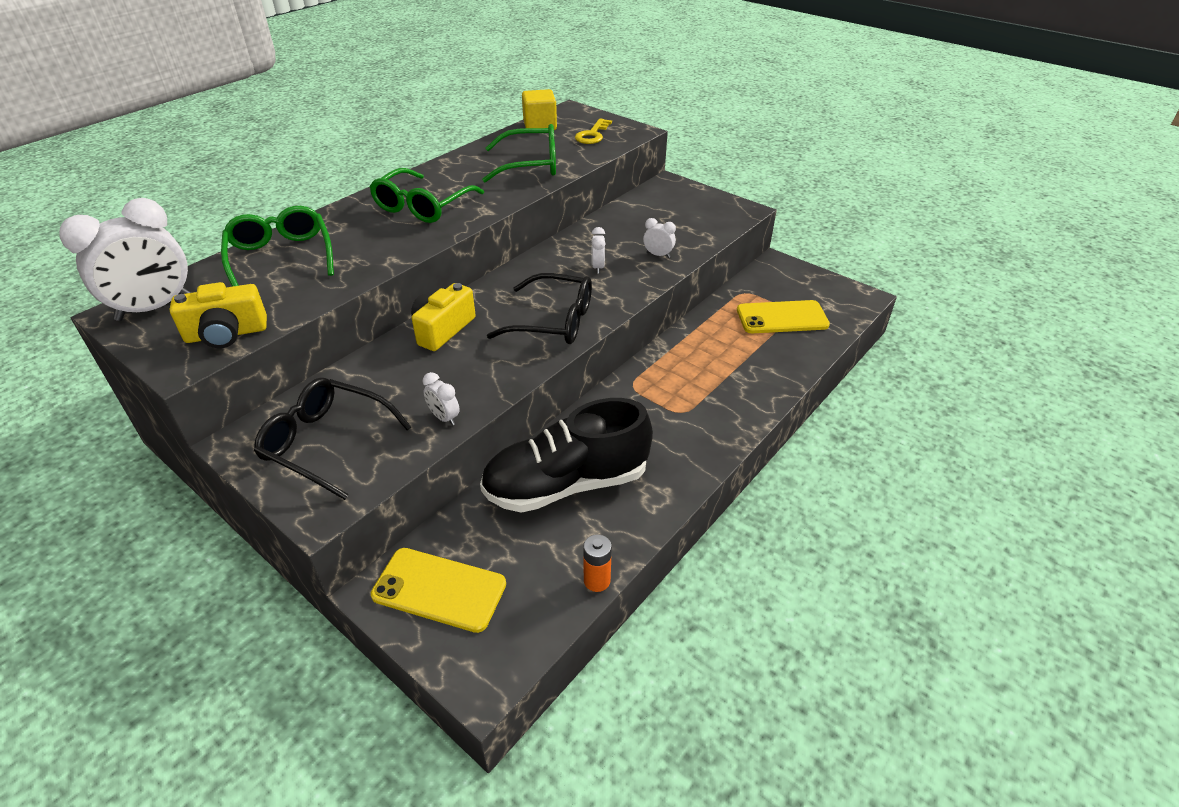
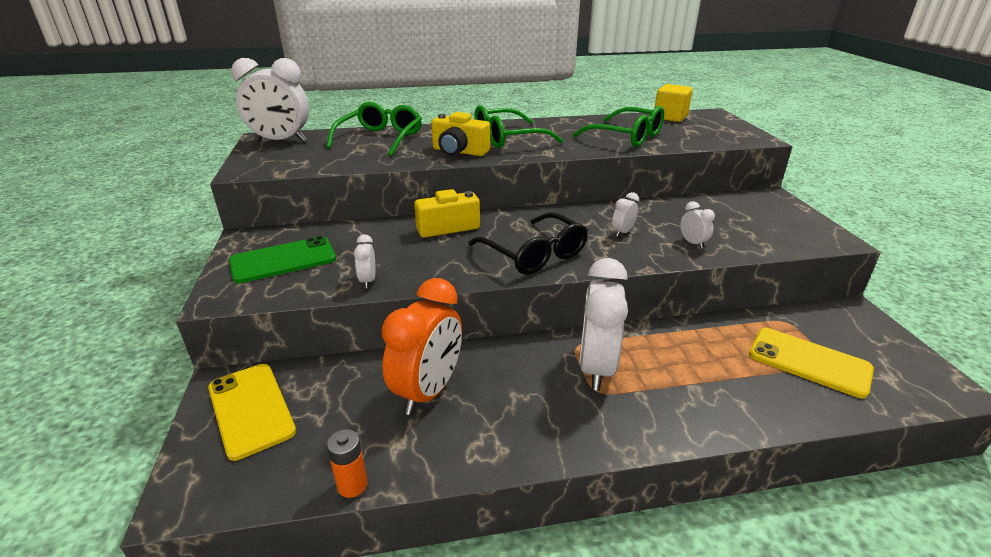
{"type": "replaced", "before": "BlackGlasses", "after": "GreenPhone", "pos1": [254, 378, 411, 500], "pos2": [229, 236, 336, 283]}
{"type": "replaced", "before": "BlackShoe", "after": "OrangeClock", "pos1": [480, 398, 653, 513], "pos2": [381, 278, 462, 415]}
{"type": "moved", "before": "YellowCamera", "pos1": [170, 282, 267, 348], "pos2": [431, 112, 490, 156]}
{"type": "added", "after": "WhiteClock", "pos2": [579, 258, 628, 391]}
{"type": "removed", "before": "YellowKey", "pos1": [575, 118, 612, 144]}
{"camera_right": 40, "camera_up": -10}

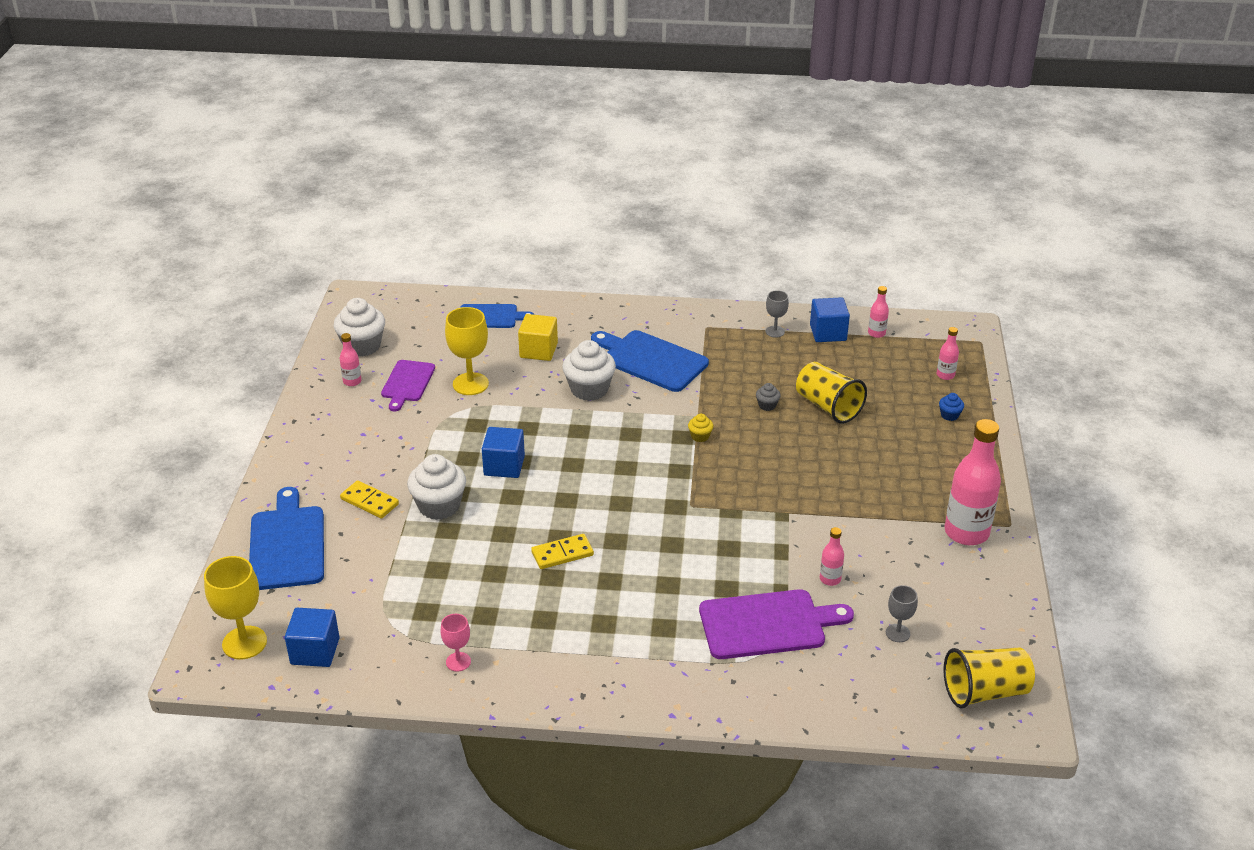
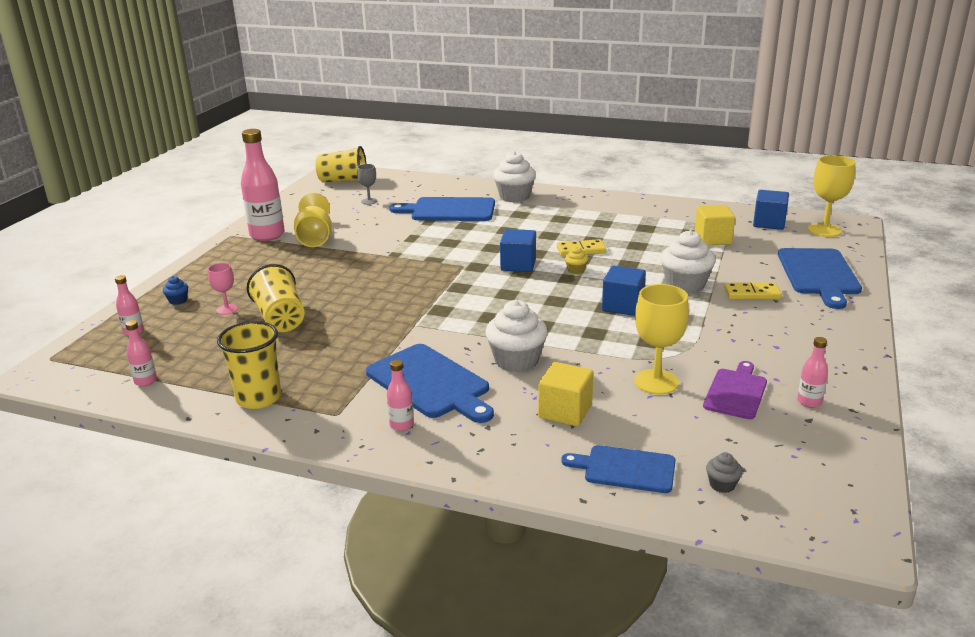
{"type": "moved", "before": "PinkGoblet", "pos1": [441, 614, 471, 671], "pos2": [208, 263, 238, 315]}
{"type": "replaced", "before": "GreyGoblet", "after": "YellowCup", "pos1": [766, 290, 789, 338], "pos2": [217, 321, 281, 409]}
{"type": "added", "after": "YellowGoblet", "pos2": [294, 193, 332, 247]}
{"type": "moved", "before": "PinkBottle", "pos1": [820, 527, 844, 586], "pos2": [387, 360, 414, 431]}
{"type": "recoloured", "before": "PurpleCuttingBoard", "after": "BlueCuttingBoard", "pos1": [699, 589, 854, 659], "pos2": [390, 197, 495, 221]}
{"type": "moved", "before": "WhiteCupcake", "pos1": [334, 298, 385, 357], "pos2": [493, 151, 536, 202]}
{"type": "moved", "before": "BlueCube", "pos1": [810, 297, 850, 342], "pos2": [500, 229, 536, 272]}
{"type": "moved", "before": "YellowCupcake", "pos1": [688, 414, 713, 442], "pos2": [565, 246, 588, 274]}
{"type": "added", "after": "YellowCube", "pos2": [695, 205, 735, 245]}
{"type": "moved", "before": "GreyCupcake", "pos1": [756, 383, 781, 411], "pos2": [706, 452, 743, 493]}
{"type": "turned", "before": "YellowDomino", "pos1": [340, 480, 399, 519], "pos2": [724, 282, 782, 299], "turn": -45}
{"camera_right": -165, "camera_up": -10}

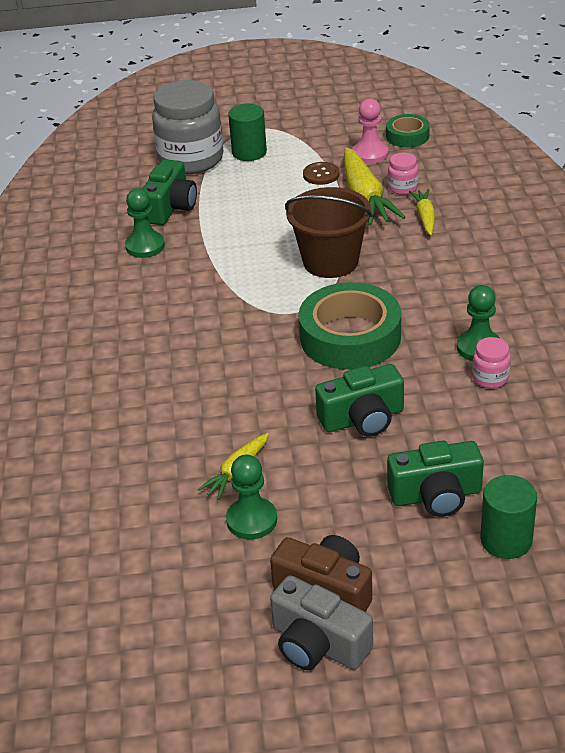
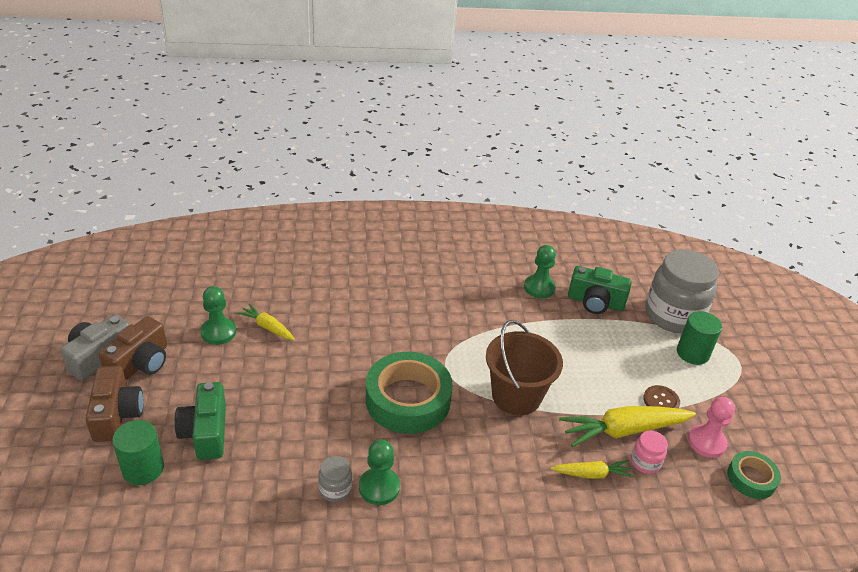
{"type": "added", "after": "BrownCamera", "pos2": [86, 366, 144, 442]}
{"type": "recoloured", "before": "PinkJar", "after": "GreyJar", "pos1": [472, 337, 511, 388], "pos2": [318, 456, 352, 502]}
{"type": "removed", "before": "GreenCamera", "pos1": [315, 364, 404, 437]}
{"camera_right": 85, "camera_up": 0}

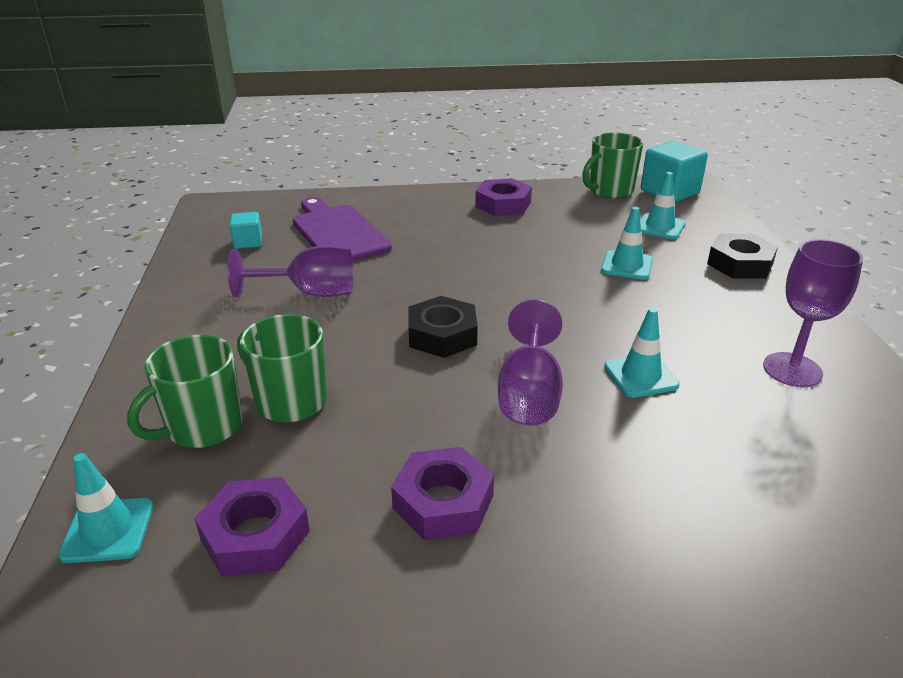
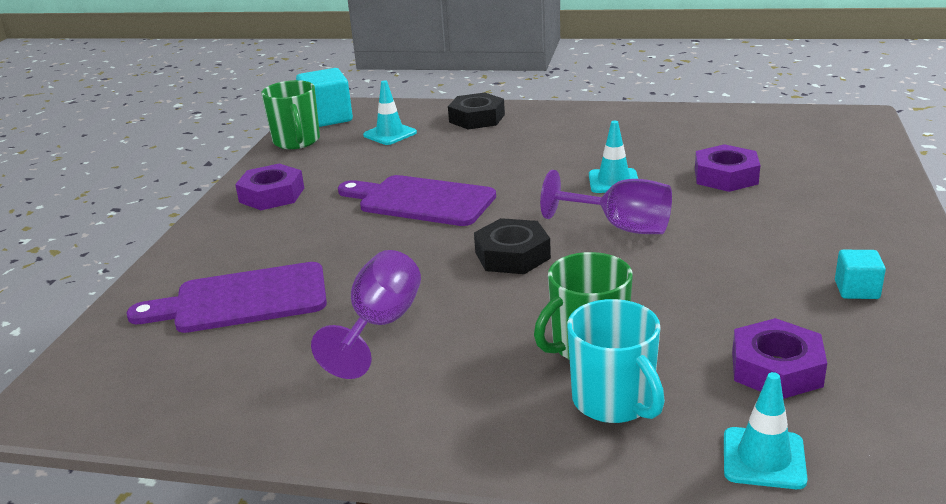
{"type": "added", "after": "PurpleCuttingBoard", "pos2": [338, 175, 496, 226]}
{"type": "recoloured", "before": "GreenMug", "after": "TurquoiseMug", "pos1": [127, 335, 243, 448], "pos2": [567, 299, 665, 423]}
{"type": "moved", "before": "PurpleNut", "pos1": [391, 447, 494, 540], "pos2": [695, 144, 760, 192]}
{"type": "moved", "before": "TurquoiseCube", "pos1": [230, 212, 262, 249], "pos2": [835, 250, 886, 299]}
{"type": "removed", "before": "TurquoiseTrafficCone", "pos1": [601, 207, 653, 280]}
{"type": "removed", "before": "PurpleGoblet", "pos1": [763, 239, 863, 387]}
{"camera_right": -70, "camera_up": -5}

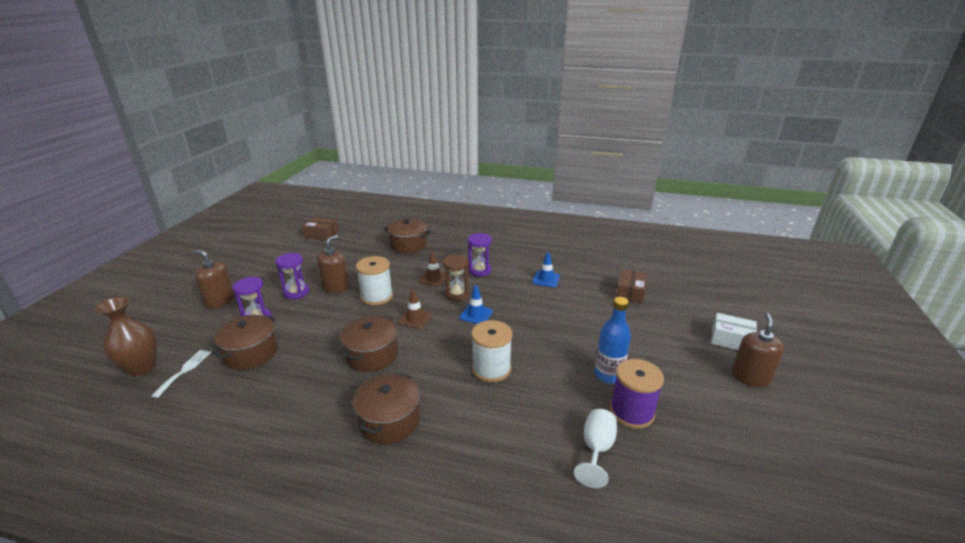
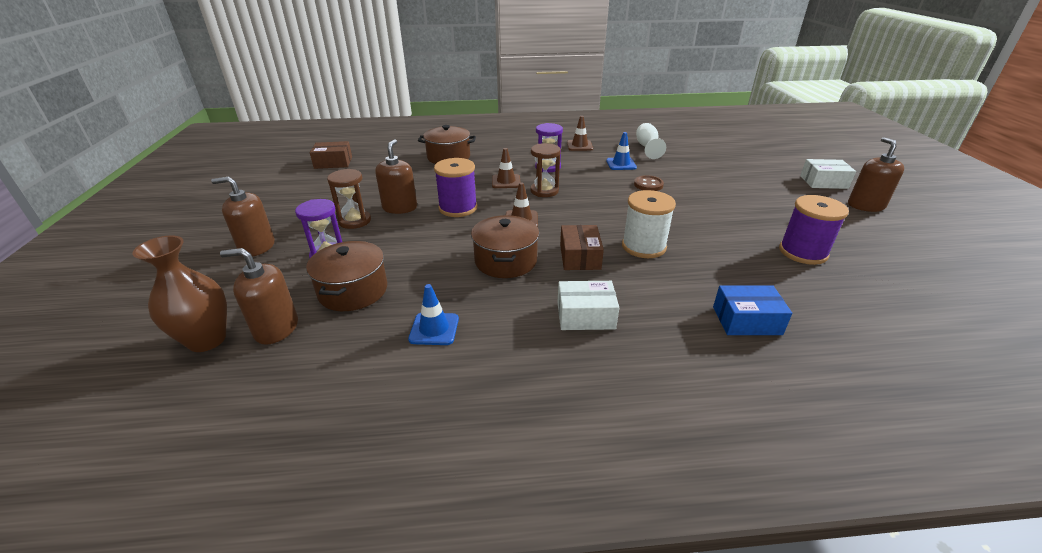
{"type": "replaced", "before": "WhiteFork", "after": "BrownSoapDispenser", "pos1": [152, 350, 211, 398], "pos2": [220, 248, 298, 345]}
{"type": "recoloured", "before": "PurpleHourglass", "after": "BrownHourglass", "pos1": [276, 253, 309, 299], "pos2": [327, 169, 371, 229]}
{"type": "moved", "before": "BlueTrafficCone", "pos1": [459, 286, 493, 324], "pos2": [408, 284, 459, 345]}
{"type": "recoloured", "before": "WhiteSpool", "after": "PurpleSpool", "pos1": [356, 256, 393, 306], "pos2": [434, 158, 477, 217]}
{"type": "replaced", "before": "BrownPot", "after": "WhiteBox", "pos1": [353, 373, 420, 444], "pos2": [557, 281, 619, 330]}
{"type": "moved", "before": "BrownBox", "pos1": [616, 269, 647, 304], "pos2": [560, 225, 604, 270]}
{"type": "added", "after": "BrownTrafficCone", "pos2": [567, 116, 593, 151]}
{"type": "added", "after": "BrownButton", "pos2": [634, 175, 664, 191]}
{"type": "moved", "before": "WhiteGoblet", "pos1": [574, 409, 617, 488], "pos2": [636, 123, 666, 159]}
{"type": "added", "after": "BlueBox", "pos2": [713, 285, 792, 335]}
{"type": "removed", "before": "BlueBottle", "pos1": [594, 297, 631, 383]}
{"camera_right": -20, "camera_up": 5}

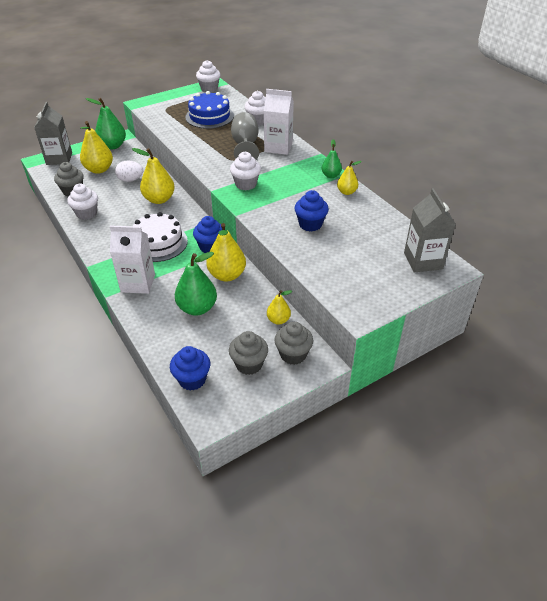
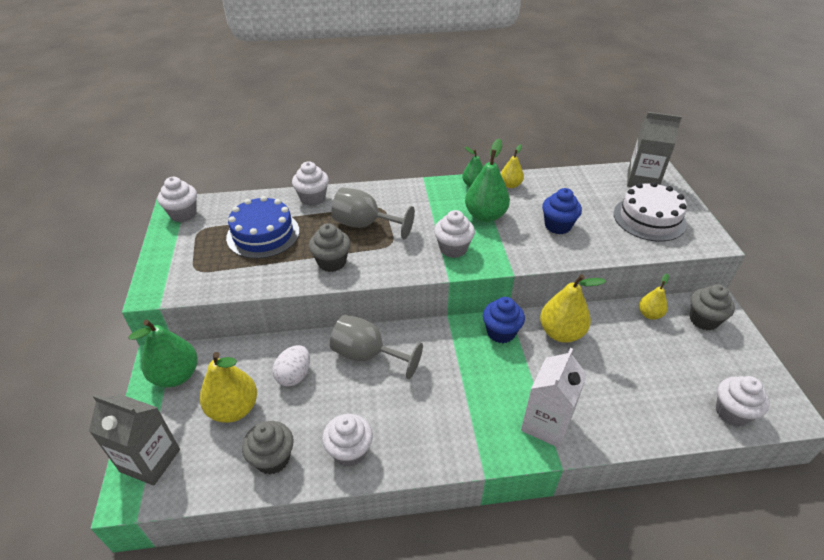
{"type": "moved", "before": "GreyCupcake", "pos1": [229, 331, 268, 375], "pos2": [309, 223, 351, 272]}
{"type": "replaced", "before": "YellowPear", "after": "GreyGoblet", "pos1": [132, 148, 175, 204], "pos2": [330, 315, 423, 379]}
{"type": "moved", "before": "GreenPear", "pos1": [175, 252, 217, 316], "pos2": [465, 138, 510, 222]}
{"type": "moved", "before": "WhiteCake", "pos1": [133, 212, 188, 262], "pos2": [614, 182, 687, 242]}
{"type": "recoloured", "before": "BlueCupcake", "after": "WhiteCupcake", "pos1": [170, 346, 210, 390], "pos2": [716, 376, 770, 426]}
{"type": "removed", "before": "WhiteCarton", "pos1": [264, 89, 294, 155]}
{"camera_right": -65, "camera_up": 0}

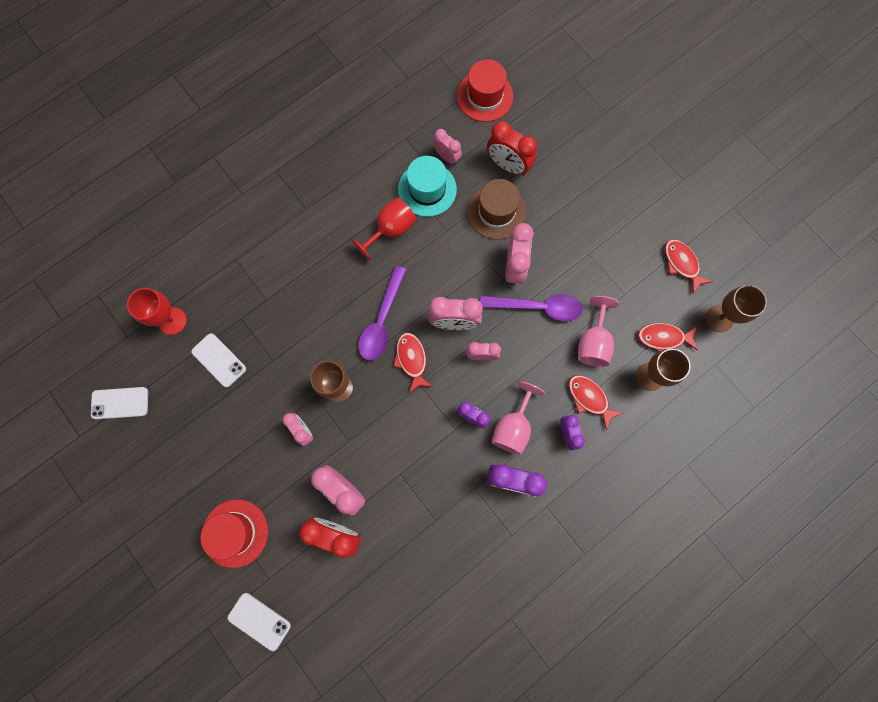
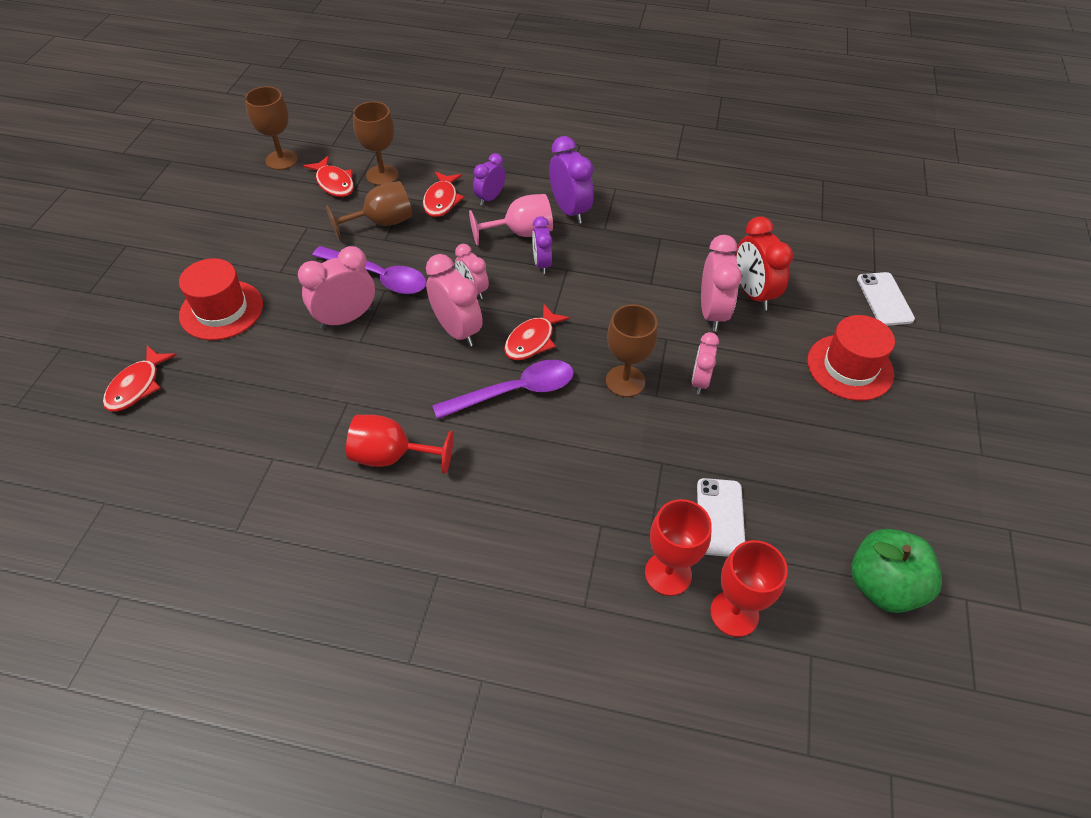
{"type": "moved", "before": "RedFish", "pos1": [665, 239, 713, 294], "pos2": [103, 345, 176, 412]}
{"type": "moved", "before": "RedHat", "pos1": [457, 60, 513, 122], "pos2": [179, 258, 263, 340]}
{"type": "turned", "before": "PurpleSpoon", "pos1": [480, 294, 583, 321], "pos2": [312, 246, 426, 294], "turn": 150}
{"type": "recoloured", "before": "PinkGoblet", "after": "BrownGoblet", "pos1": [578, 296, 619, 367], "pos2": [326, 181, 412, 240]}
{"type": "added", "after": "RedGoblet", "pos2": [645, 499, 712, 596]}
{"type": "replaced", "before": "WhitePhone", "after": "GreenApple", "pos1": [91, 387, 148, 419], "pos2": [851, 529, 942, 613]}
{"type": "removed", "before": "TurquoiseHat", "pos1": [398, 156, 457, 217]}
{"type": "removed", "before": "PinkClock", "pos1": [433, 129, 462, 165]}
{"type": "removed", "before": "BrownHat", "pos1": [467, 179, 526, 240]}
{"type": "removed", "before": "RedClock", "pos1": [487, 121, 537, 176]}
{"camera_right": -130, "camera_up": -25}

